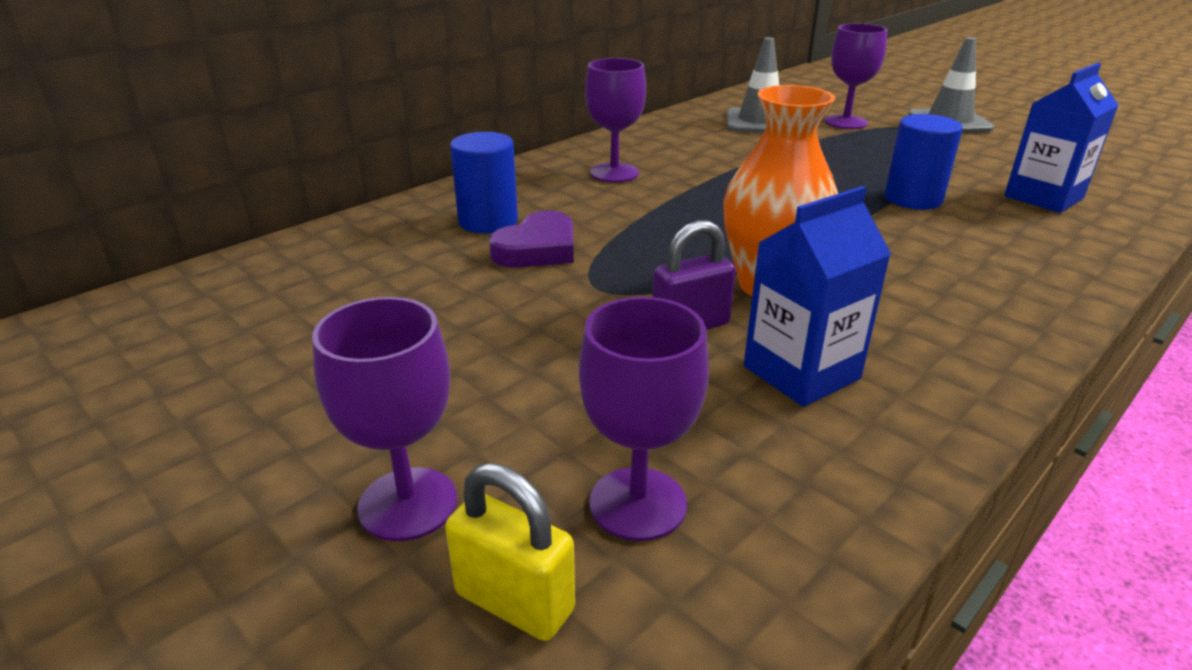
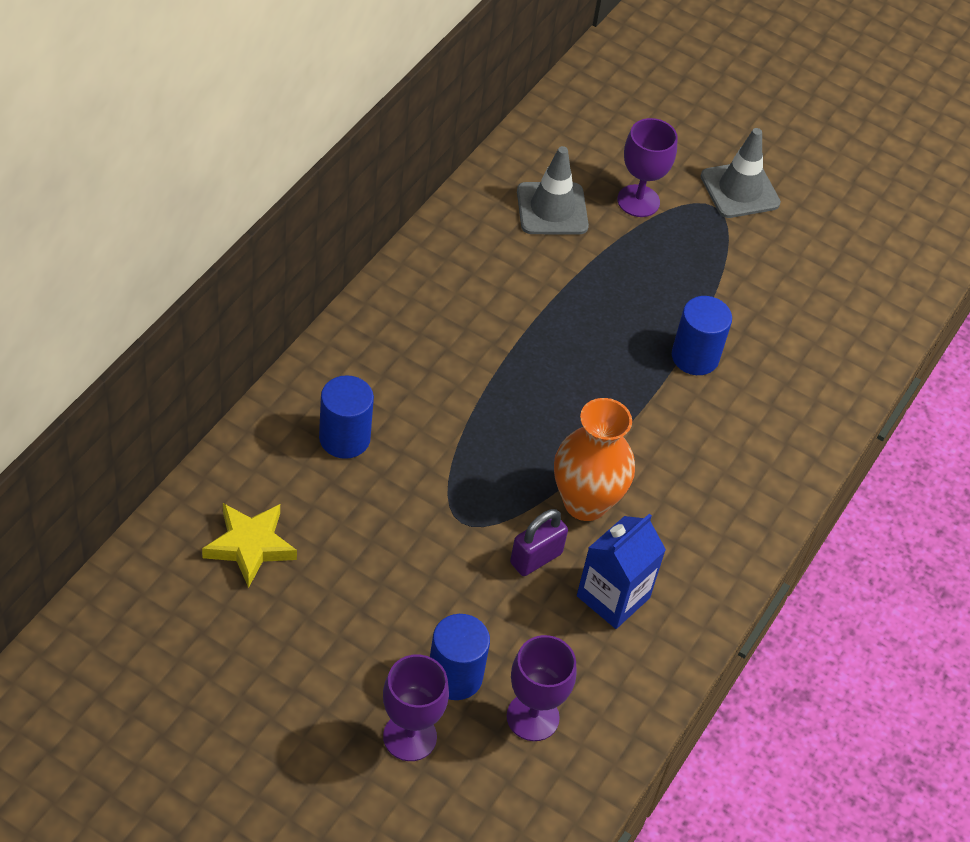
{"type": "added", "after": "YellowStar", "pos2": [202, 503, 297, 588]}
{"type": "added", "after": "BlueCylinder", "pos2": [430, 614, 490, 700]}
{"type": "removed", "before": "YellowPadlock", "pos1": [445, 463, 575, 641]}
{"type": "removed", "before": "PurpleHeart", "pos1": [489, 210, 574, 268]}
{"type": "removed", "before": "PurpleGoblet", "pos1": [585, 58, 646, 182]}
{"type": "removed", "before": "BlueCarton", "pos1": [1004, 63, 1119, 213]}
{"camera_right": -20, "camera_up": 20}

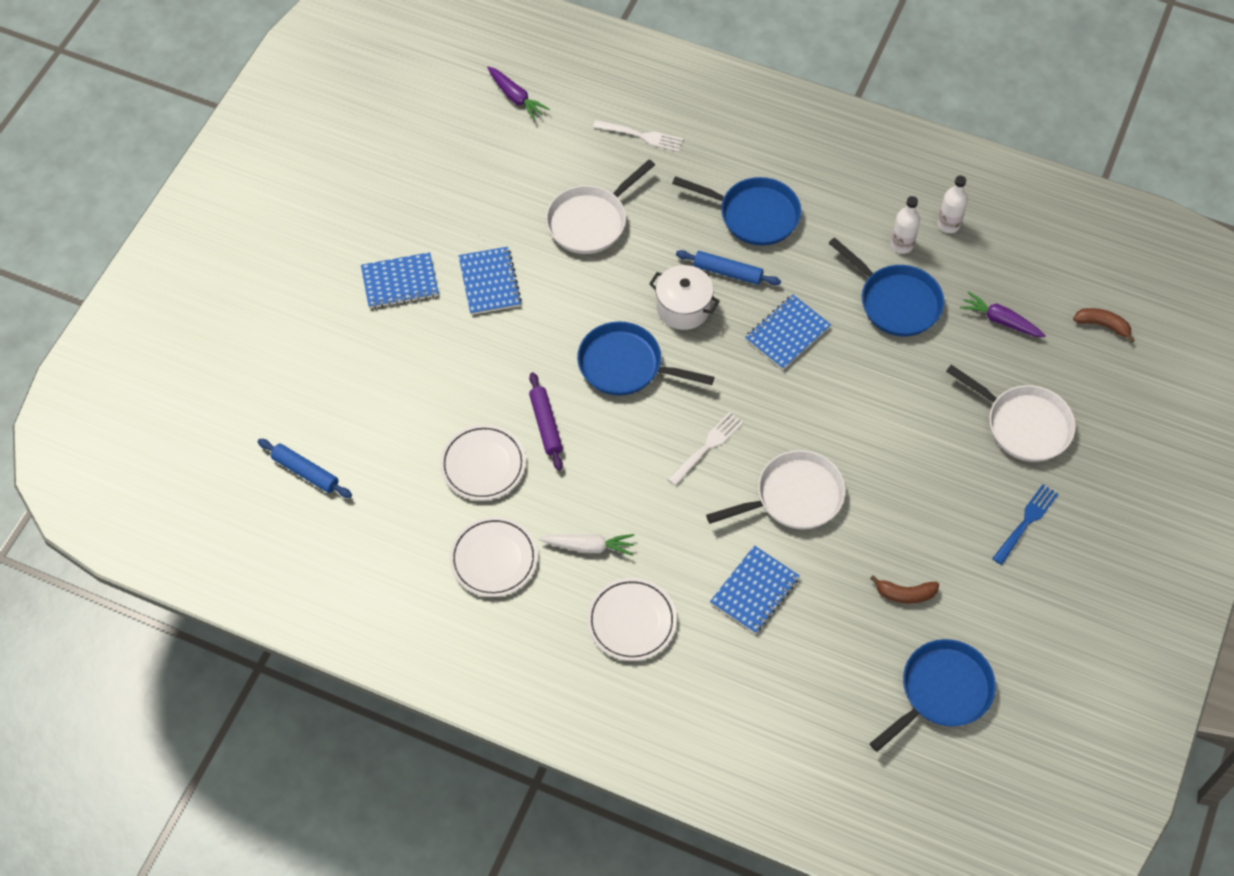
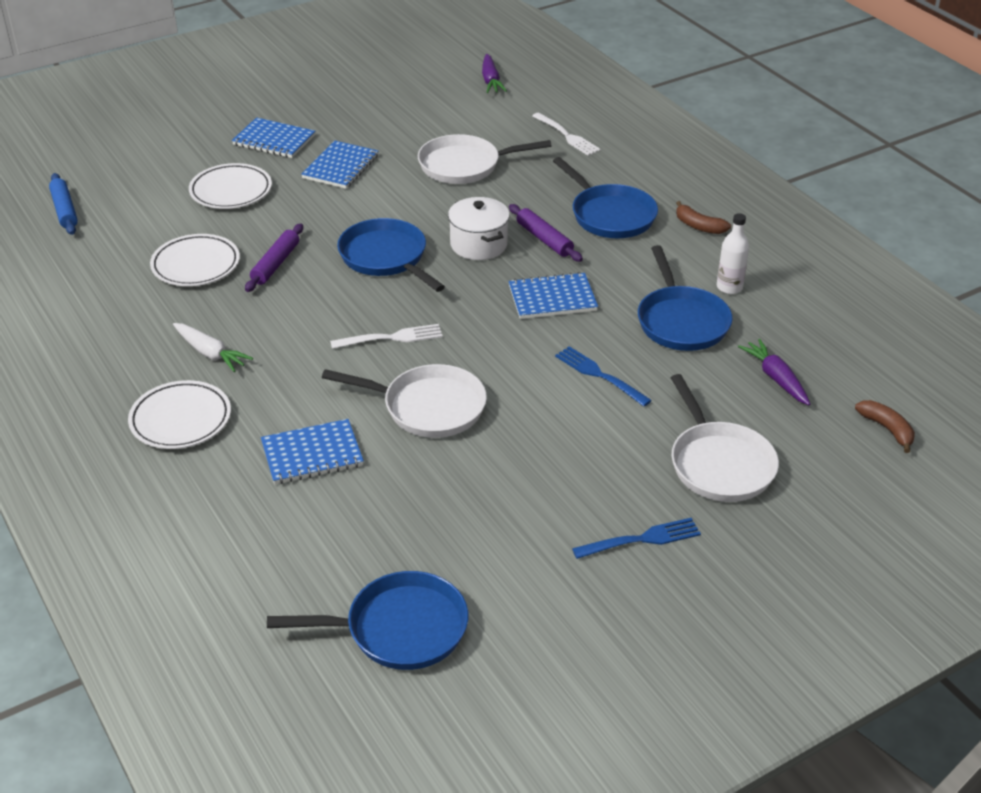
{"type": "moved", "before": "WhitePlate", "pos1": [450, 517, 538, 597], "pos2": [189, 163, 272, 209]}
{"type": "recoloured", "before": "BlueRollingPin", "after": "PurpleRollingPin", "pos1": [676, 250, 781, 285], "pos2": [509, 204, 583, 262]}
{"type": "added", "after": "BlueFork", "pos2": [555, 346, 652, 406]}
{"type": "moved", "before": "BrownBanana", "pos1": [870, 575, 939, 603], "pos2": [676, 201, 731, 234]}
{"type": "removed", "before": "WhiteBottle", "pos1": [937, 176, 968, 233]}
{"camera_right": 35, "camera_up": -20}

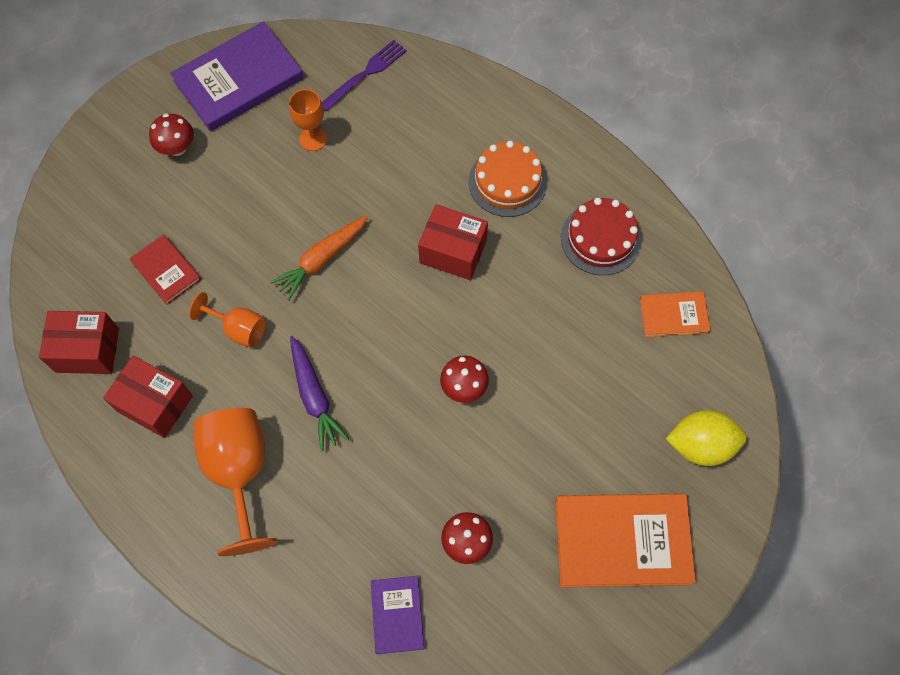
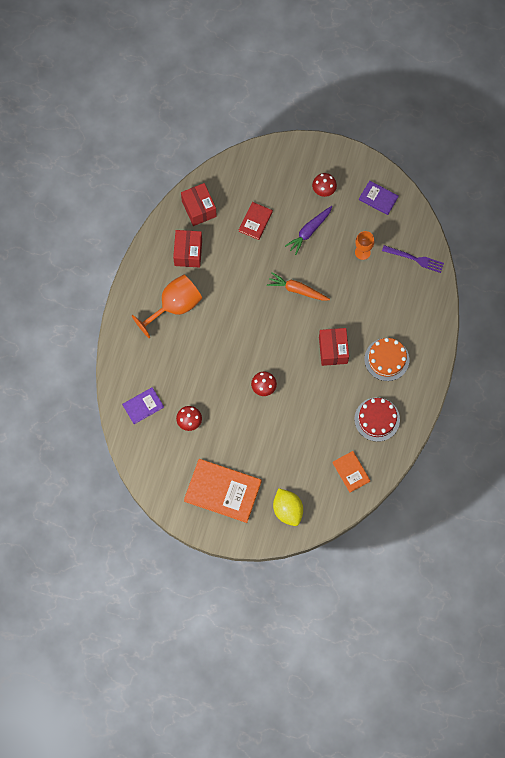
{"type": "turned", "before": "OrangeBook", "pos1": [555, 493, 696, 587], "pos2": [184, 459, 262, 523], "turn": -45}
{"type": "moved", "before": "PurpleCarrot", "pos1": [290, 336, 349, 451], "pos2": [285, 206, 332, 255]}
{"type": "resized", "before": "PurpleBook", "pos1": [170, 21, 304, 132], "pos2": [359, 181, 399, 215], "scale": 0.53}
{"type": "removed", "before": "OrangeGoblet", "pos1": [189, 292, 266, 347]}
{"camera_right": 65, "camera_up": 5}

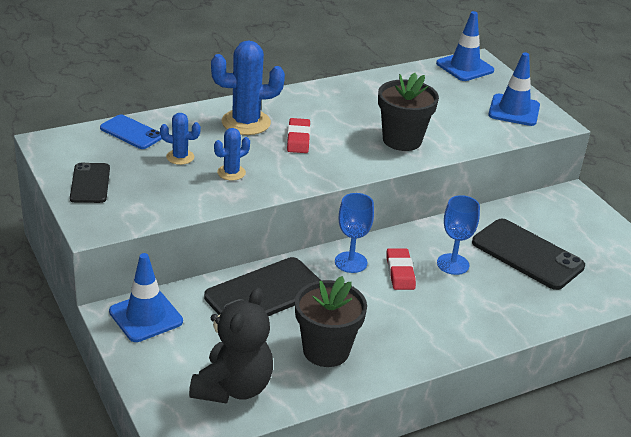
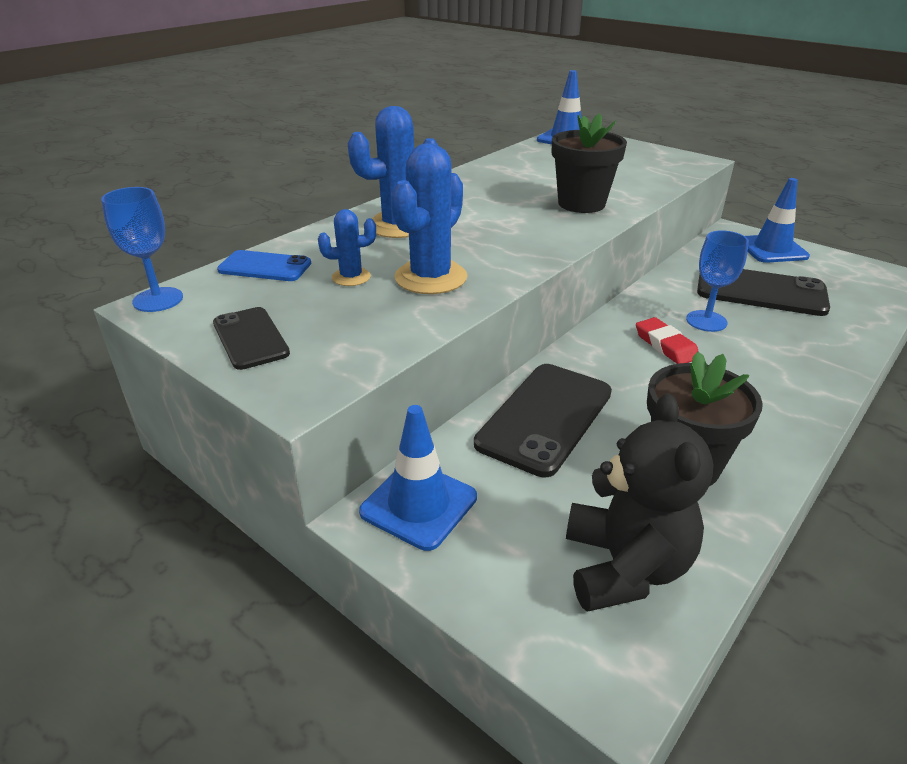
{"type": "moved", "before": "BlueGoblet", "pos1": [335, 193, 374, 273], "pos2": [101, 187, 183, 312]}
{"type": "resized", "before": "BlueCactus", "pos1": [214, 128, 250, 181], "pos2": [391, 143, 467, 294], "scale": 1.87}
{"type": "moved", "before": "BlueTrafficCone", "pos1": [488, 52, 540, 126], "pos2": [745, 178, 810, 263]}
{"type": "removed", "before": "RedEraser", "pos1": [287, 118, 311, 153]}
{"camera_right": -20, "camera_up": 0}

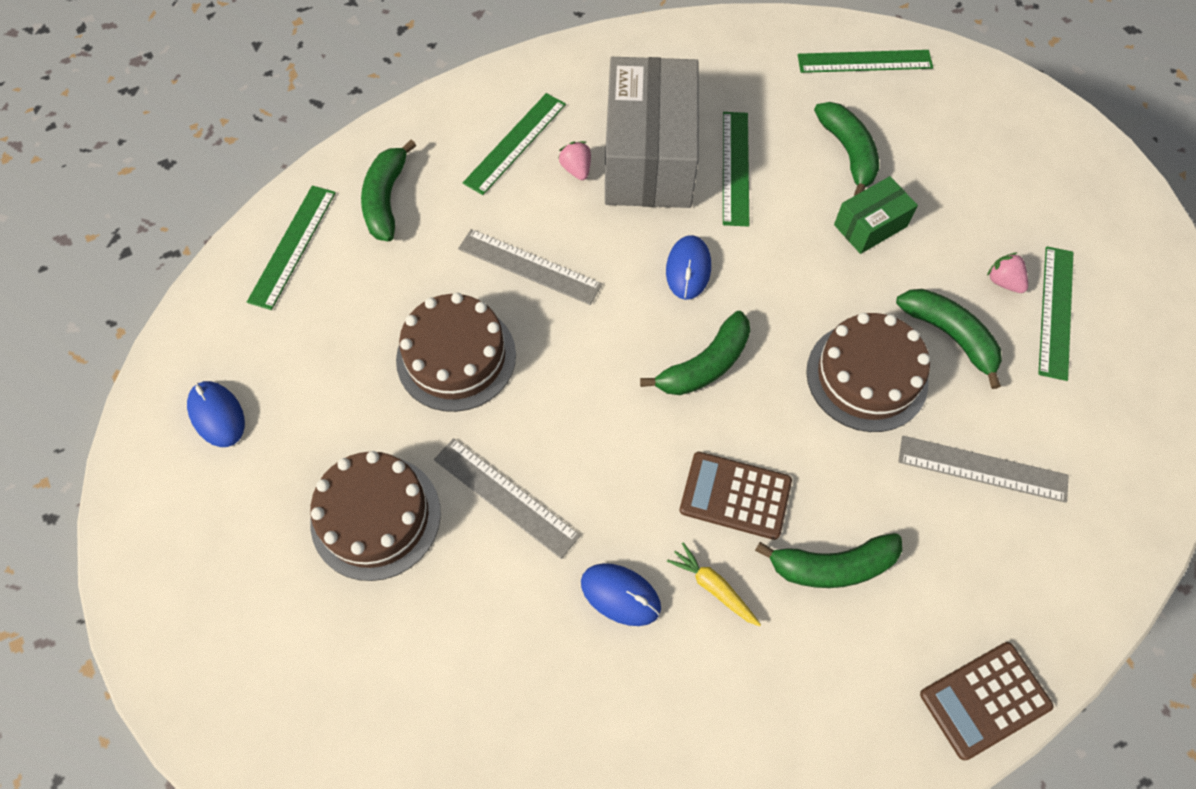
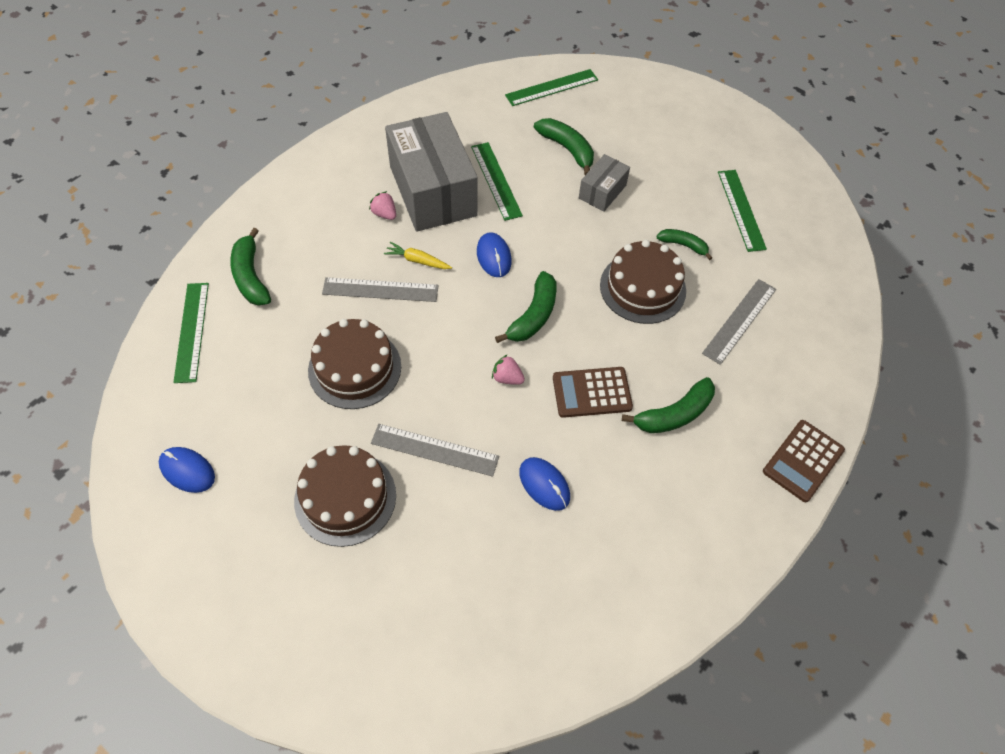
{"type": "moved", "before": "YellowCarrot", "pos1": [667, 542, 761, 626], "pos2": [384, 242, 452, 269]}
{"type": "moved", "before": "PinkStrawberry", "pos1": [987, 252, 1028, 293], "pos2": [492, 354, 525, 385]}
{"type": "turned", "before": "BlueMouse", "pos1": [581, 563, 661, 626], "pos2": [519, 457, 570, 511], "turn": 45}
{"type": "recoloured", "before": "GreenBox", "after": "GreyBox", "pos1": [834, 176, 918, 254], "pos2": [579, 154, 630, 212]}
{"type": "resized", "before": "GreenBanana", "pos1": [896, 289, 1002, 389], "pos2": [656, 229, 712, 260], "scale": 0.64}
{"type": "turned", "before": "GreyRuler", "pos1": [898, 436, 1069, 503], "pos2": [702, 279, 776, 365], "turn": -45}
{"type": "removed", "before": "GreenRuler", "pos1": [463, 93, 566, 195]}
{"camera_right": -25, "camera_up": -5}

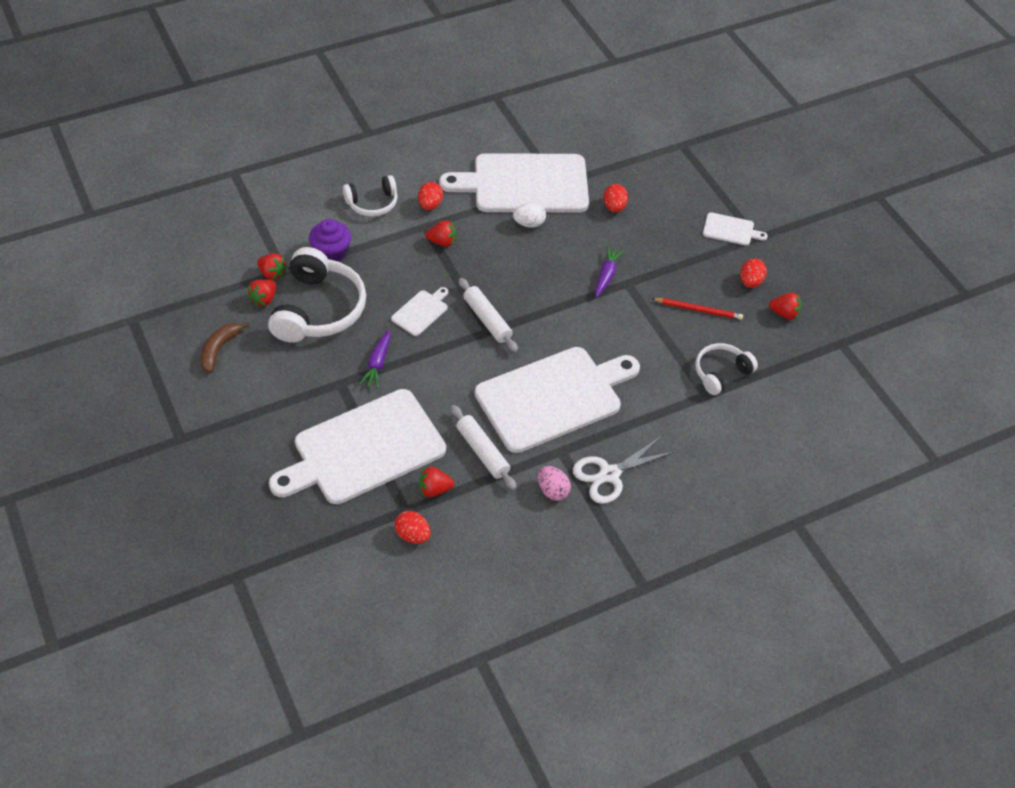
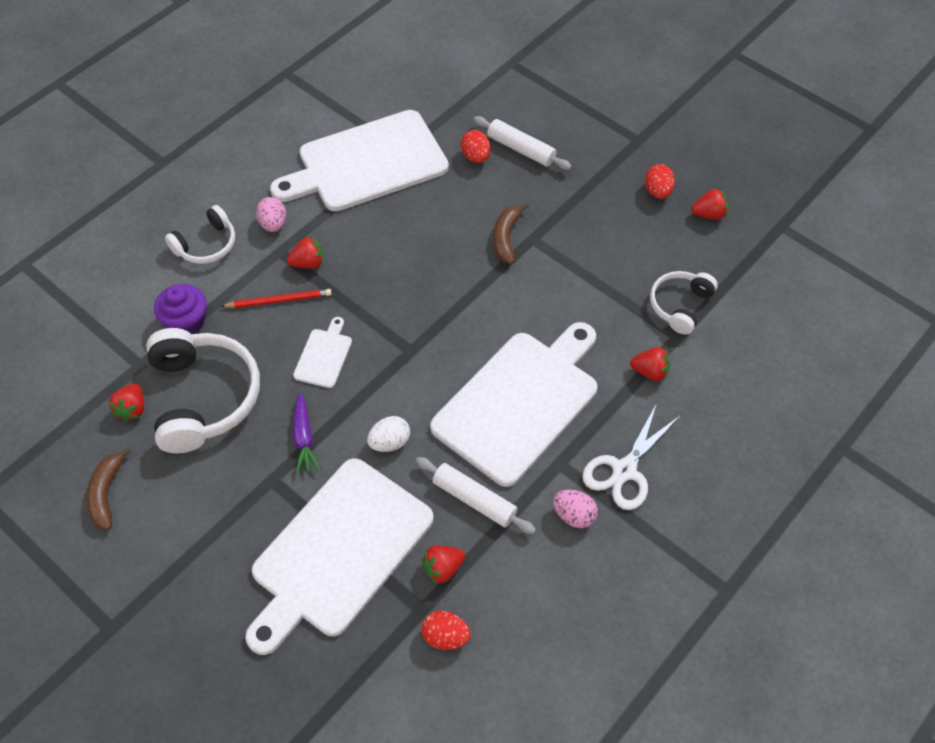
{"type": "moved", "before": "RedPencil", "pos1": [651, 298, 743, 320], "pos2": [221, 289, 332, 308]}
{"type": "recoloured", "before": "RedEgg", "after": "PinkEgg", "pos1": [418, 182, 443, 210], "pos2": [256, 197, 287, 232]}
{"type": "moved", "before": "WhiteEgg", "pos1": [513, 203, 546, 228], "pos2": [367, 416, 410, 452]}
{"type": "moved", "before": "WhiteRollingPin", "pos1": [459, 278, 518, 352], "pos2": [473, 116, 572, 170]}
{"type": "replaced", "before": "PurpleCarrot", "after": "BrownBanana", "pos1": [595, 246, 624, 297], "pos2": [493, 202, 529, 264]}
{"type": "moved", "before": "RedStrawberry", "pos1": [257, 253, 287, 280], "pos2": [630, 347, 670, 381]}
{"type": "removed", "before": "WhiteCuttingBoard", "pos1": [703, 212, 768, 246]}
{"camera_right": -20, "camera_up": 5}

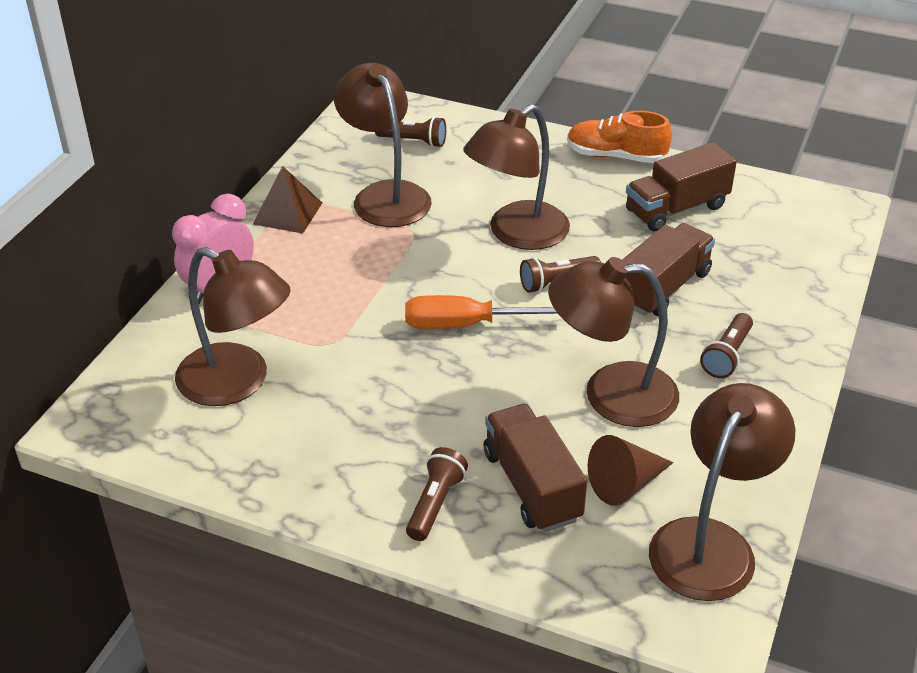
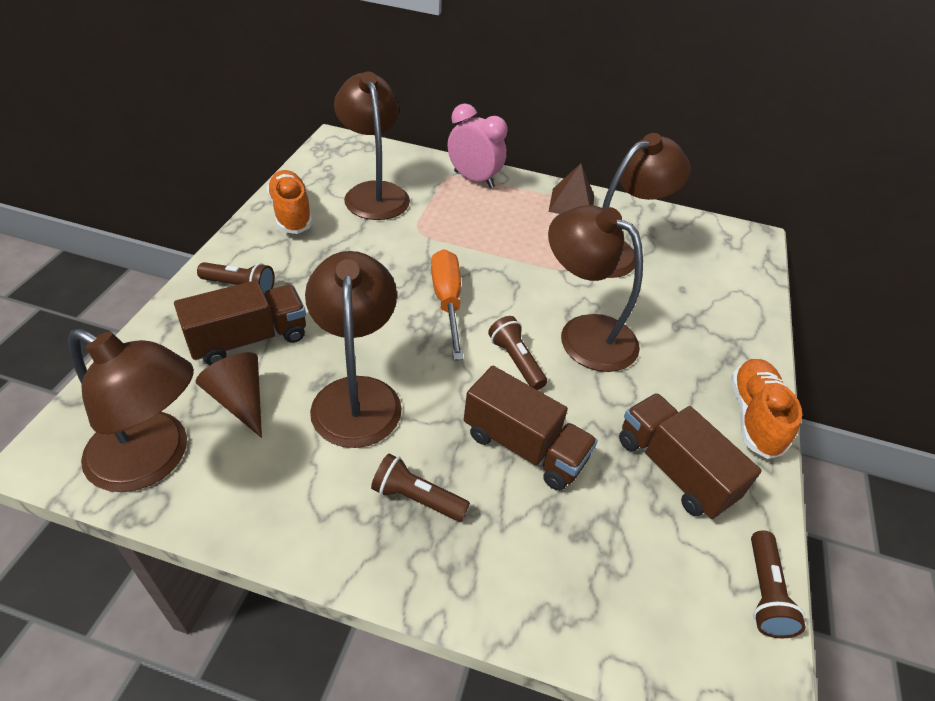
{"type": "added", "after": "OrangeShoe", "pos2": [267, 170, 312, 234]}
{"type": "turned", "before": "BrownLamp", "pos1": [175, 247, 290, 406], "pos2": [334, 72, 410, 220], "turn": 135}
{"type": "moved", "before": "BrownFlashlight", "pos1": [375, 116, 446, 148], "pos2": [751, 530, 806, 638]}
{"camera_right": 80, "camera_up": 5}

